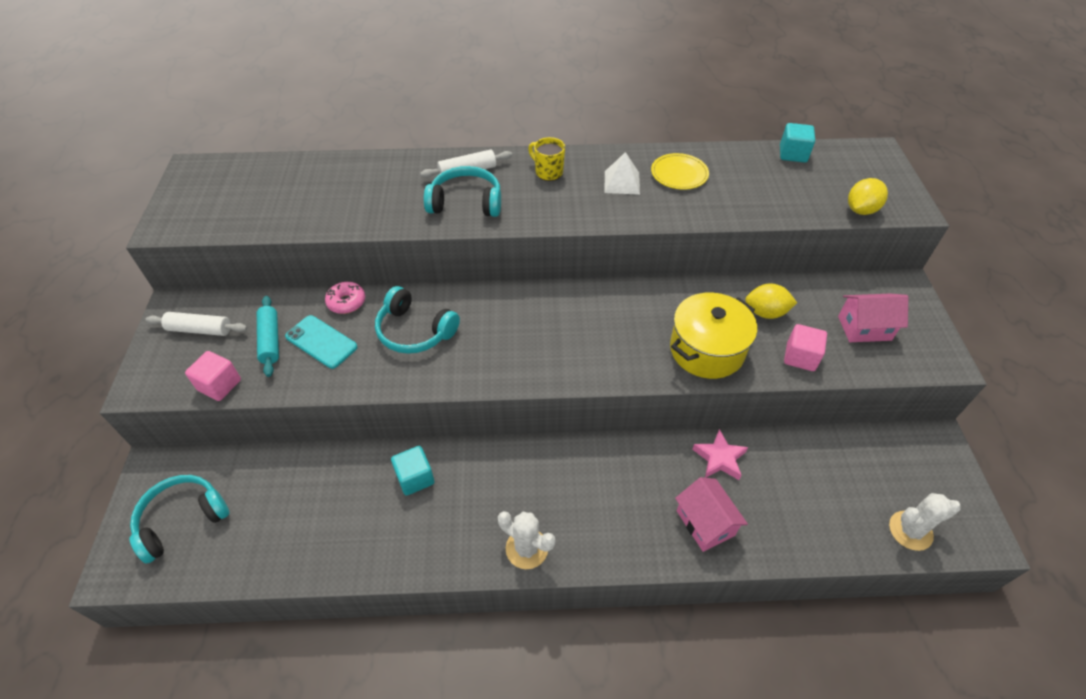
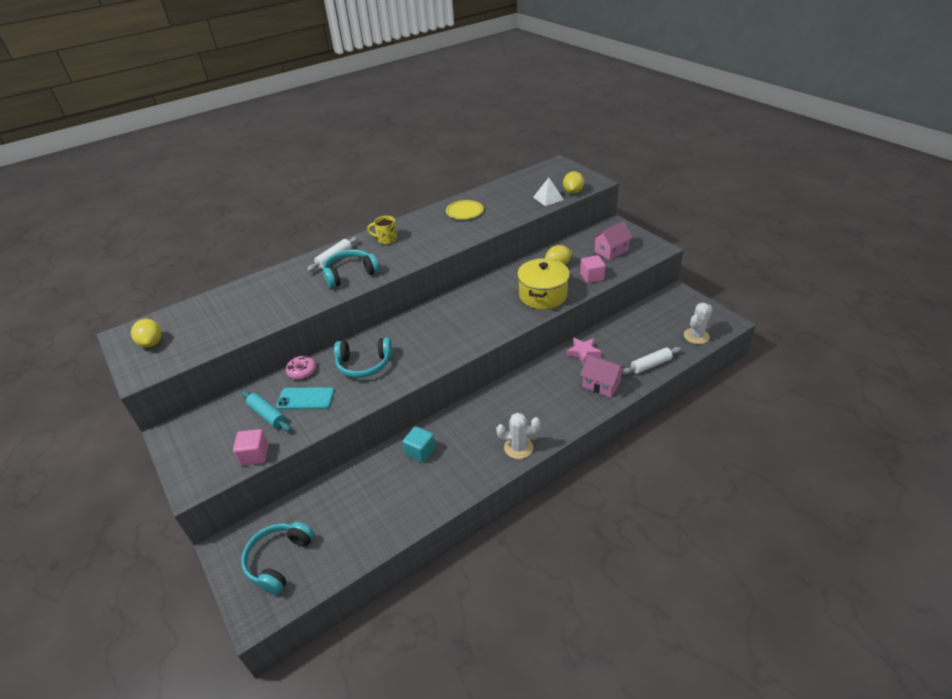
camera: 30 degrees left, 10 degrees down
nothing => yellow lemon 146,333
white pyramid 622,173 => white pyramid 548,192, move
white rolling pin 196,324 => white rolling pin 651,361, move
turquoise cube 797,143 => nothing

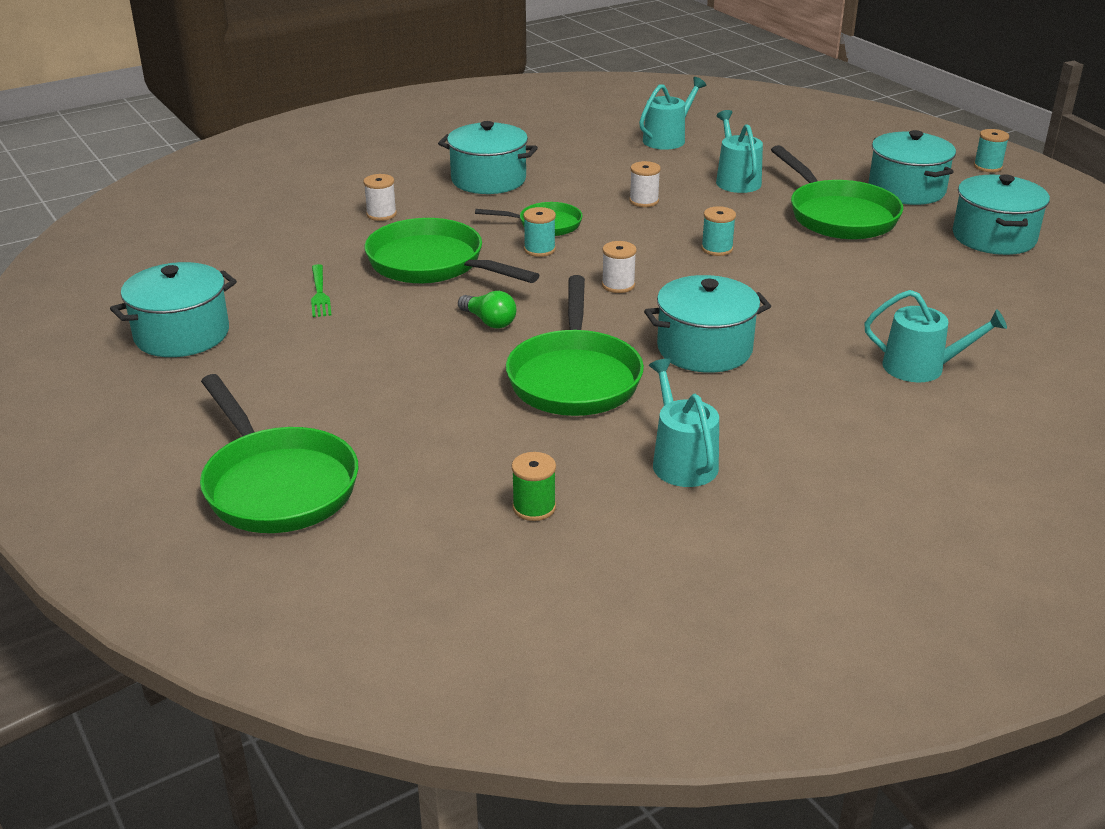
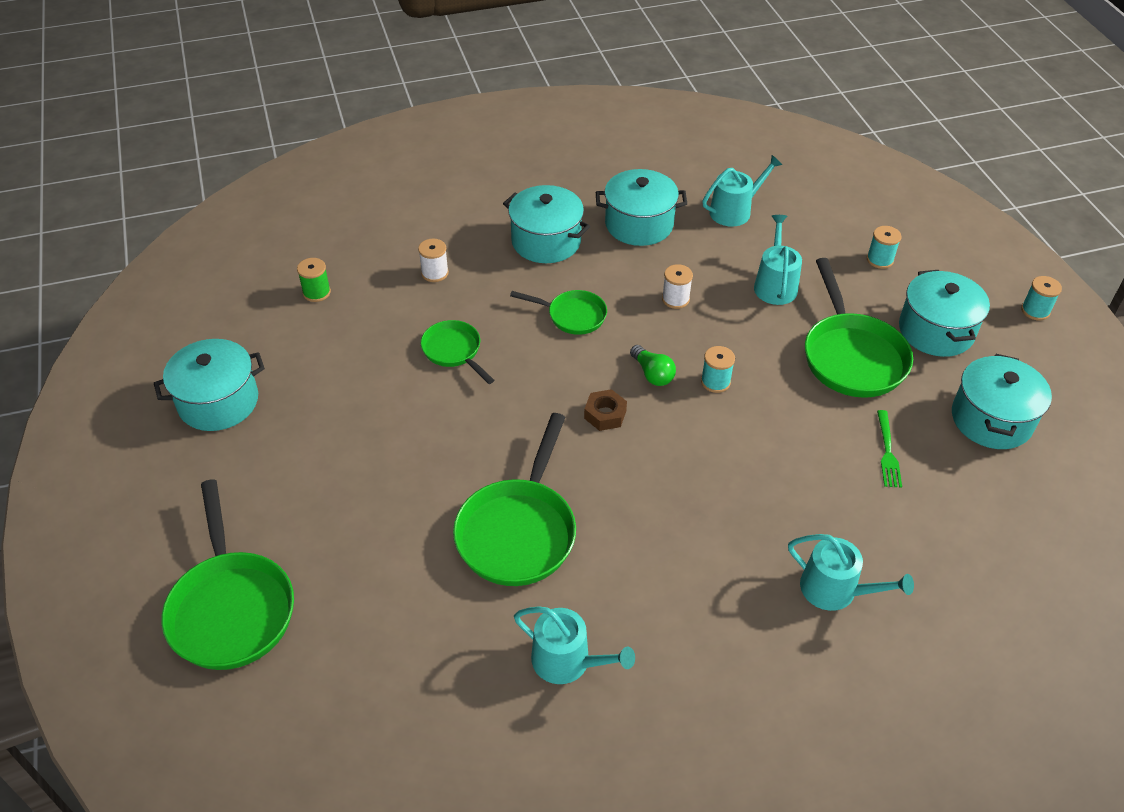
camera: 15 degrees right, 15 degrees up
green spool 534,486 => green spool 314,280, move
green pan 452,251 => green pan 458,352, x0.57
turquoise watering can 684,422 => turquoise watering can 574,645, 120 degrees clockwise
white spool 619,267 => brown nut 605,410
turquoise pot 707,324 => turquoise pot 641,207, move
green light bulb 487,310 => green light bulb 653,365, move
turquoise spool 539,232 => turquoise spool 884,247, move
green fork 321,290 => green fork 889,449, move

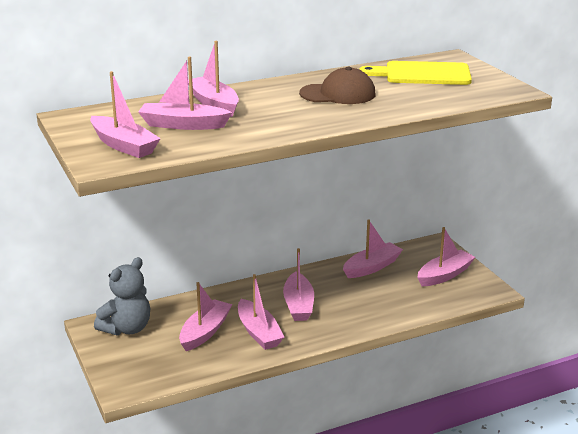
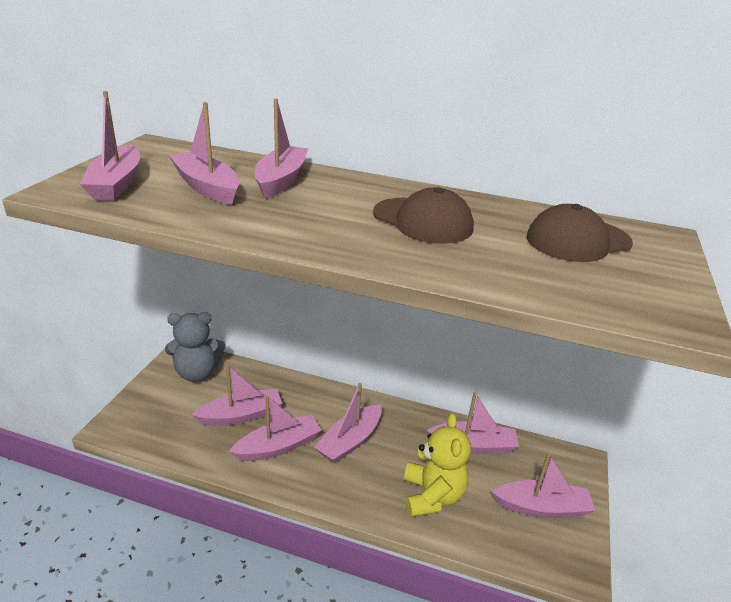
camera: 40 degrees right, 5 degrees up
pink boat 261,312 => pink boat 275,428, 135 degrees counterclockwise
nothing => yellow teddy bear 437,465
yellow cutting board 415,73 => brown cap 580,233

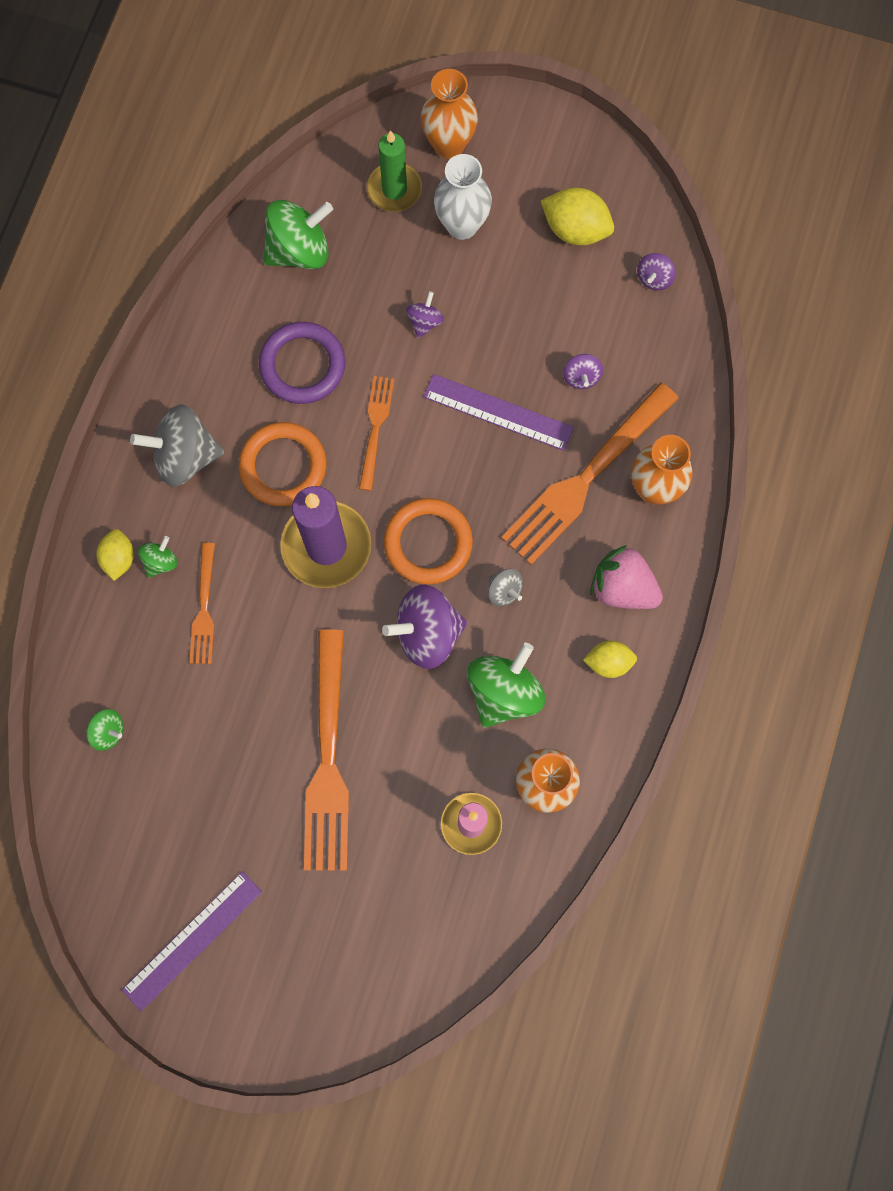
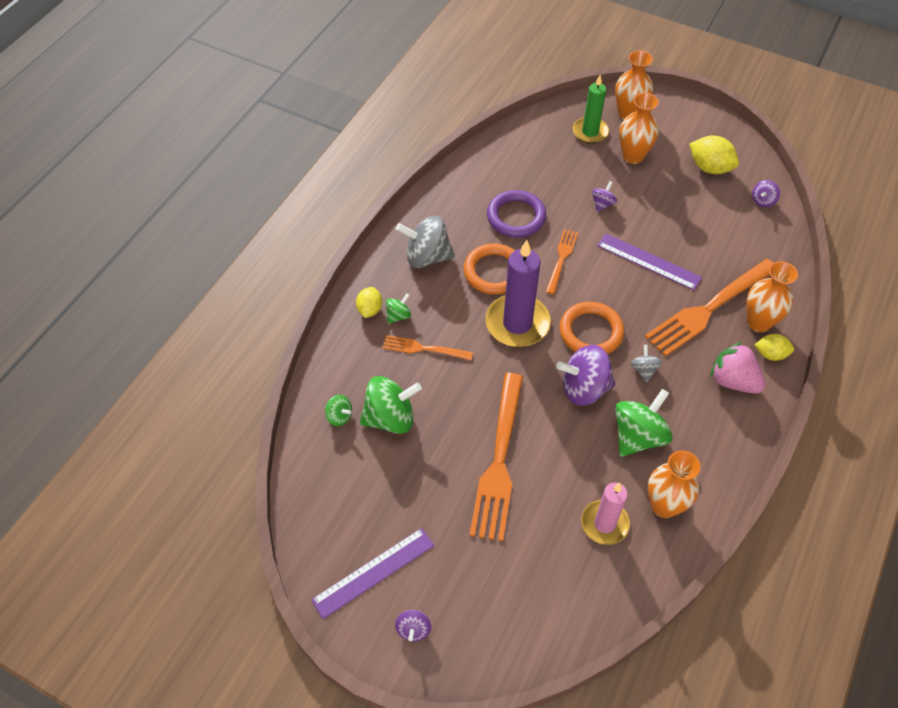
camera: 10 degrees right, 20 degrees down
green spinning top 298,234 => green spinning top 391,405, move
orange fork 202,603 => orange fork 428,347, 90 degrees clockwise
purple spinning top 583,371 => purple spinning top 413,626, move
white vase 463,197 => orange vase 639,128
grey spinning top 505,588 => grey spinning top 646,363, 150 degrees counterclockwise
yellow lemon 610,659 => yellow lemon 774,347, move

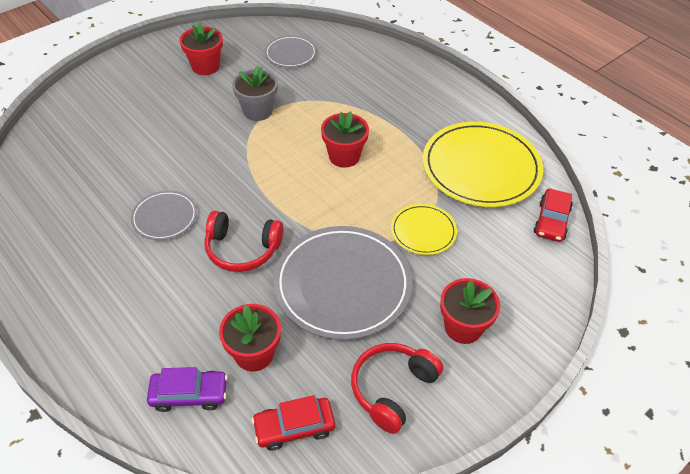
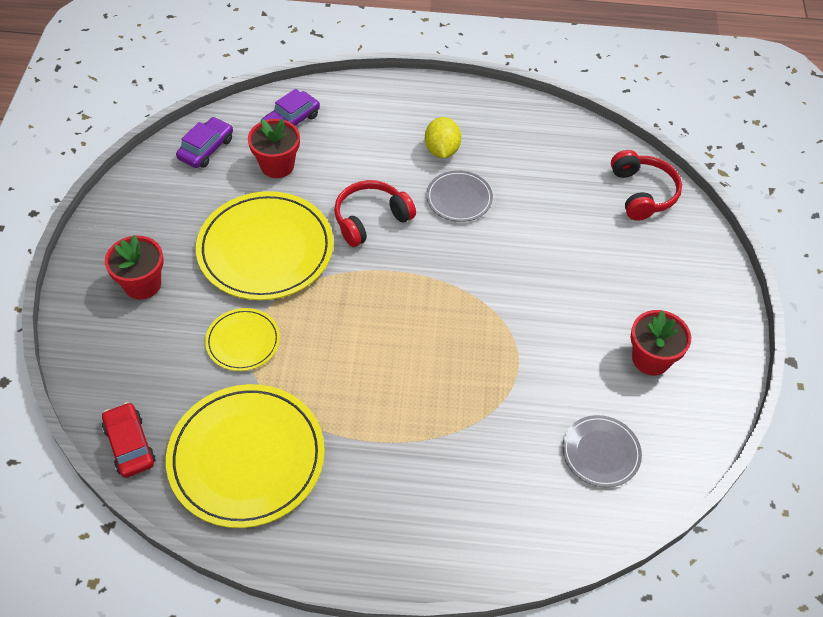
camera: 135 degrees right, 5 degrees up
red car 293,423 => purple car 204,142
grey plate 342,283 => yellow plate 264,245
nothing => yellow lemon 443,137
red headphones 397,388 => red headphones 646,185, move
grey flower pot 255,93 => nothing
red flower pot 345,139 => nothing

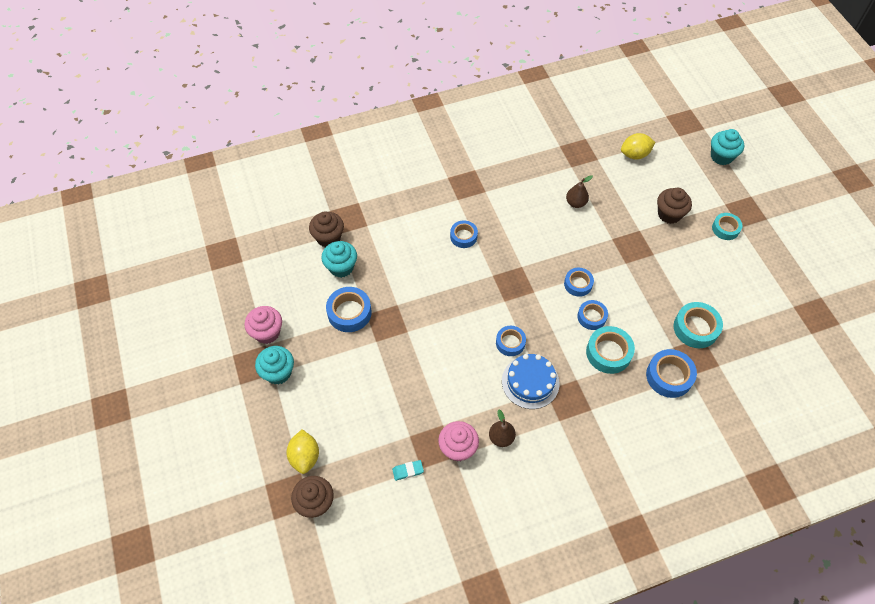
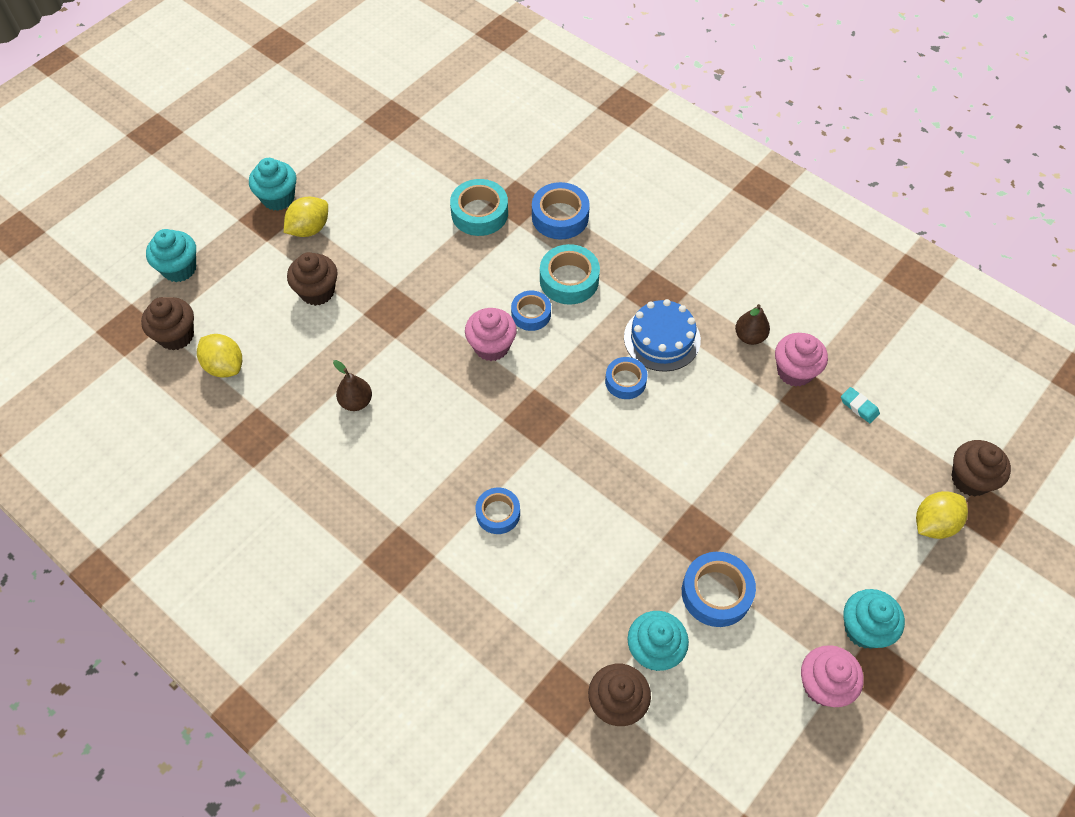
camera: 120 degrees left, 0 degrees up
nothing => brown cupcake 167,324
nothing => turquoise cupcake 272,184
turquoise tape 727,226 => yellow lemon 306,217
blue tape 579,282 => pink cupcake 491,334

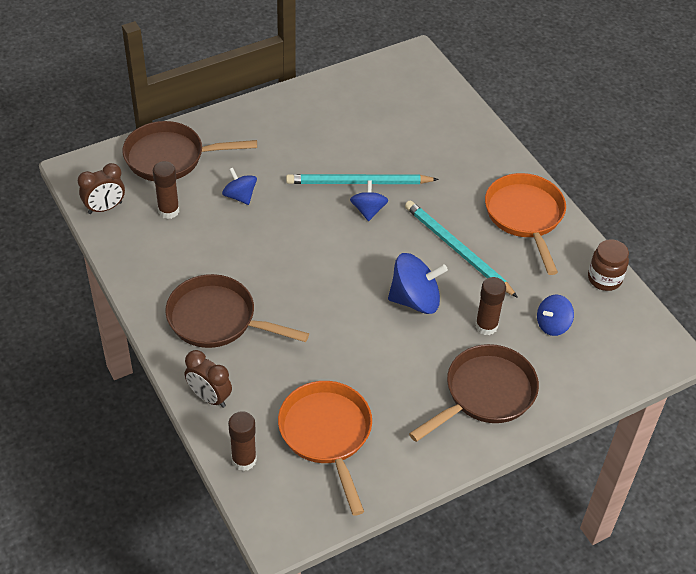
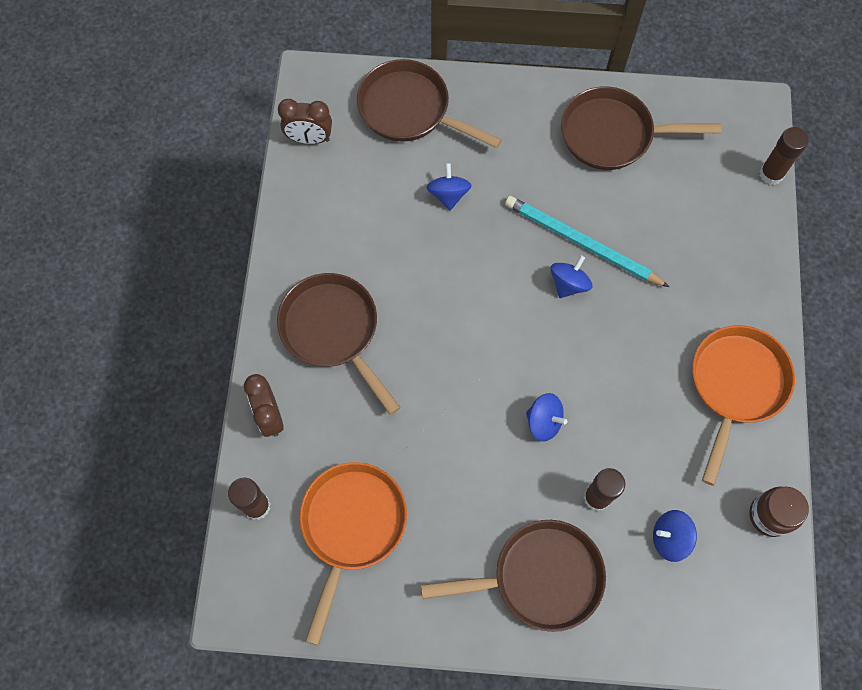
camera: 35 degrees right, 20 degrees up
blue spinning top 418,283 => blue spinning top 546,417, x0.61
nothing => brown pan 641,128
brown glue stick 166,190 => brown glue stick 784,156, move
turquoise pencil 461,249 => nothing

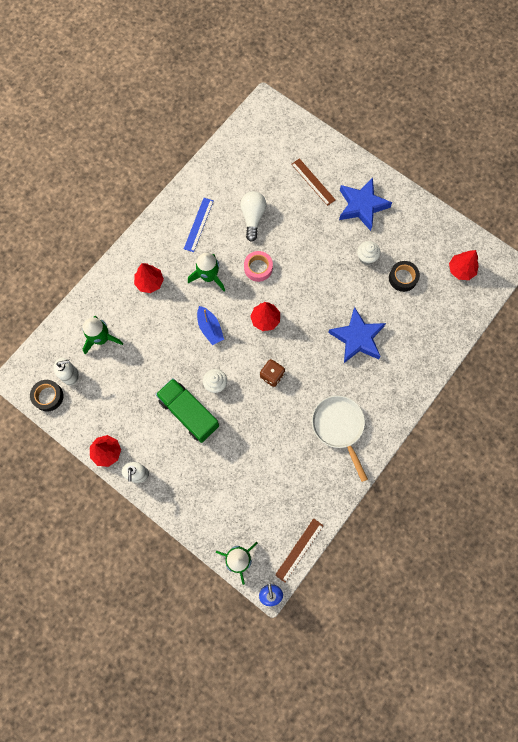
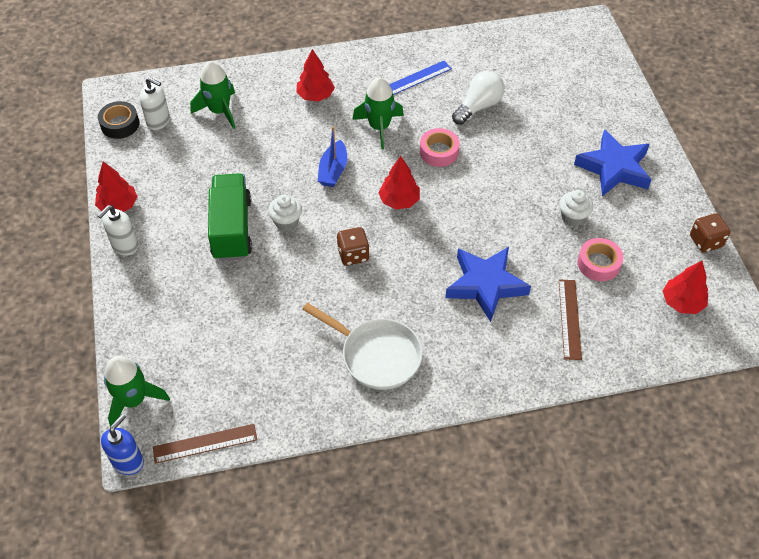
camera: 40 degrees right, 20 degrees down
white pan 340,438 => white pan 362,346, 105 degrees clockwise
brown ruler 313,182 => brown ruler 570,320, move
black tape 404,276 => pink tape 600,259
nothing => brown dice 710,232

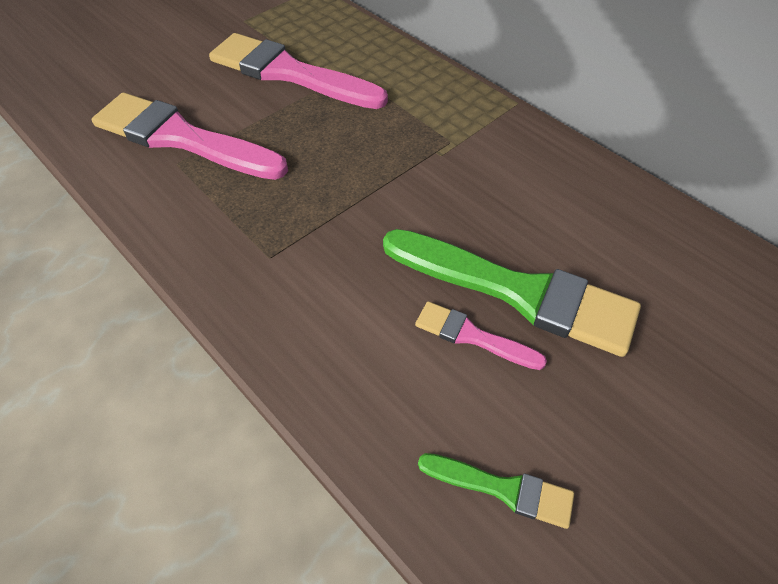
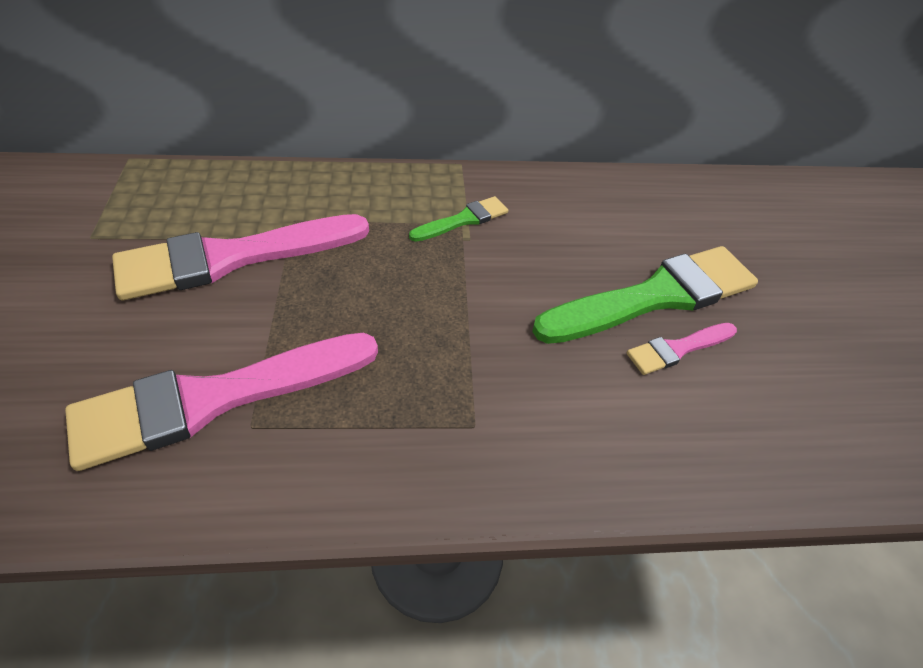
camera: 55 degrees left, 5 degrees down
green brush 496,491 => green brush 458,219, move

